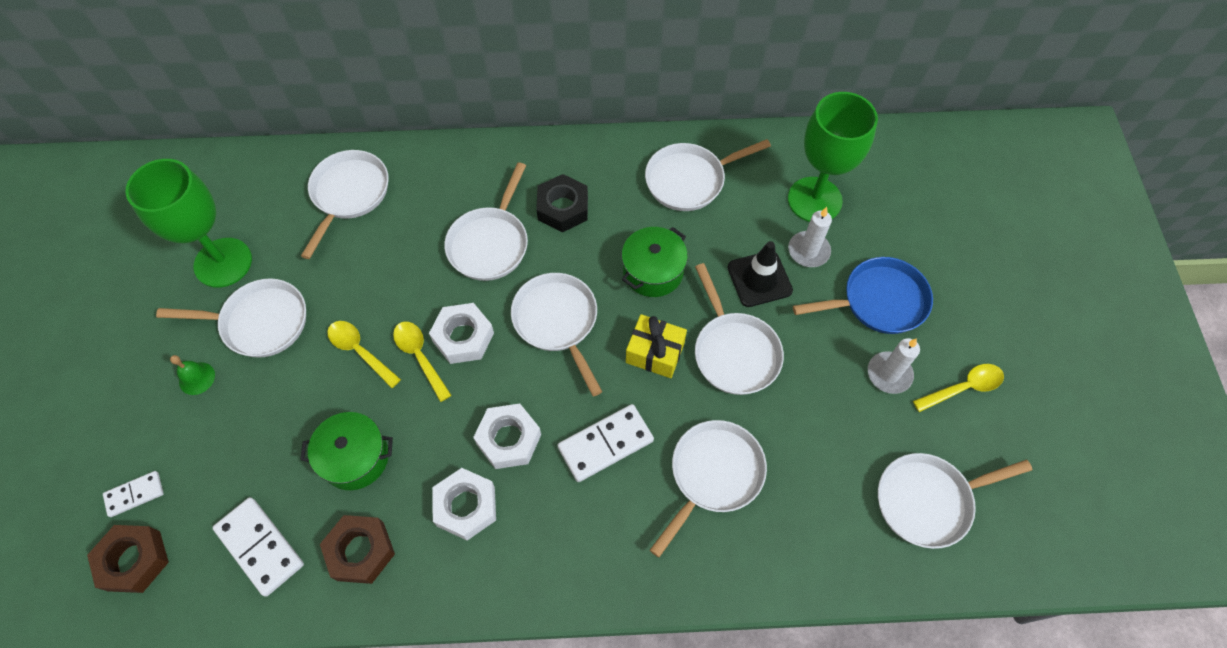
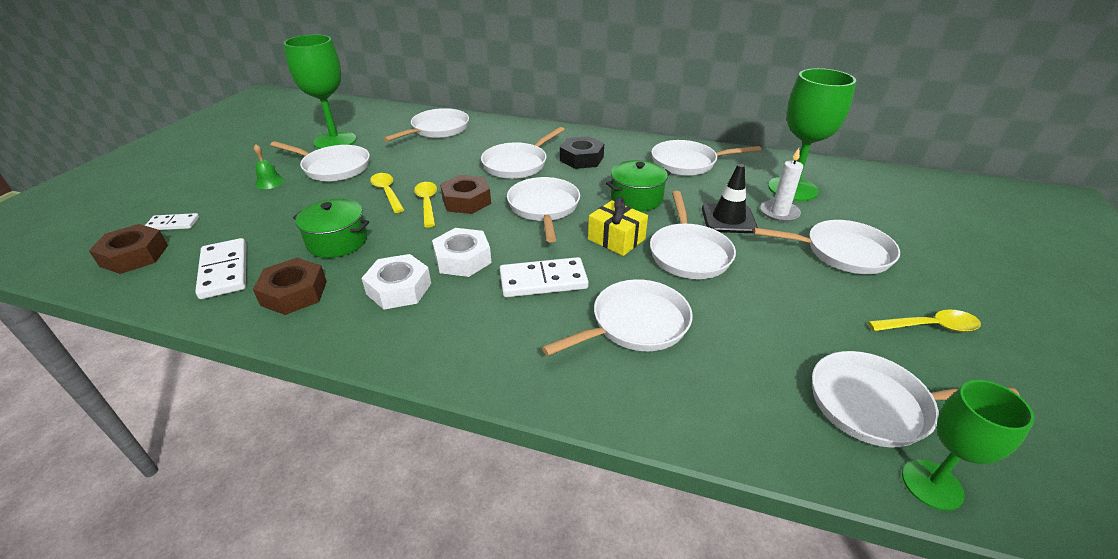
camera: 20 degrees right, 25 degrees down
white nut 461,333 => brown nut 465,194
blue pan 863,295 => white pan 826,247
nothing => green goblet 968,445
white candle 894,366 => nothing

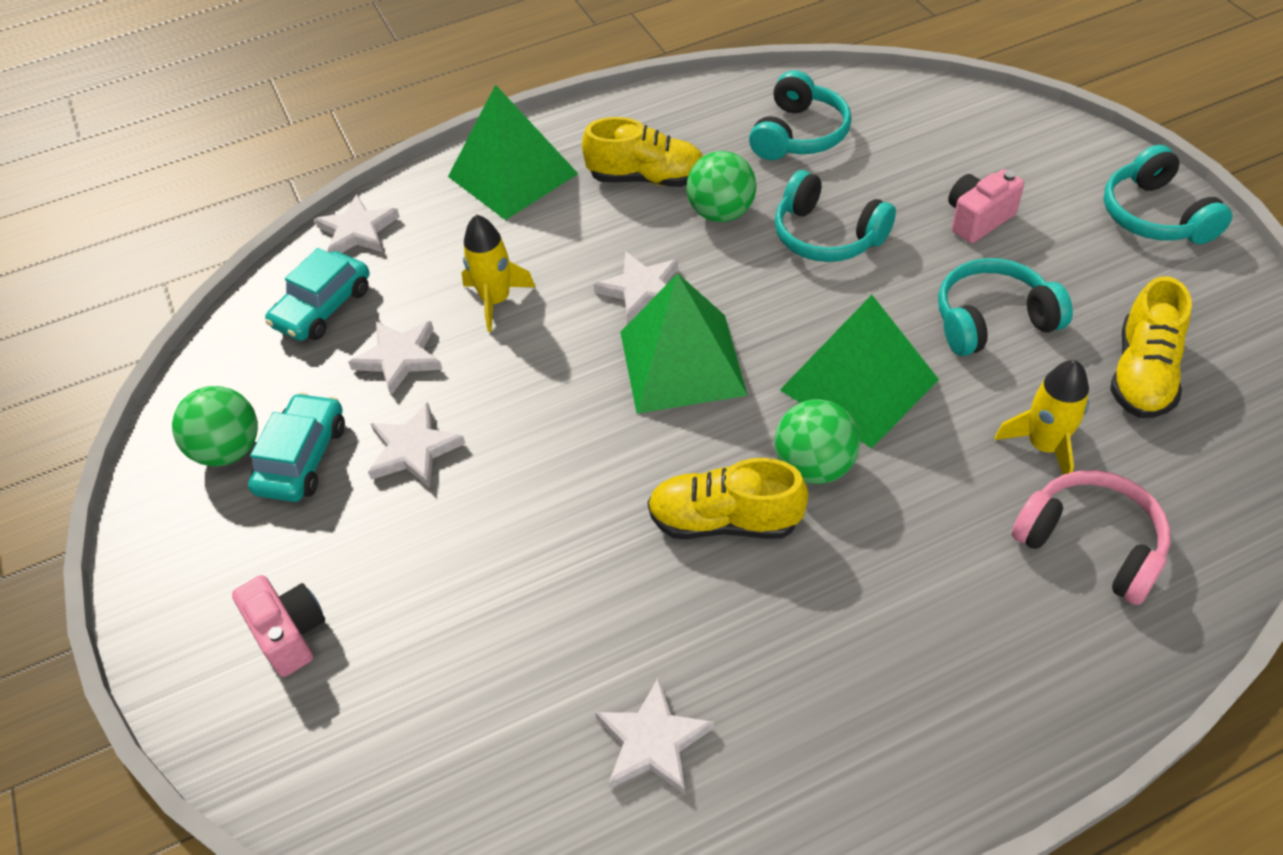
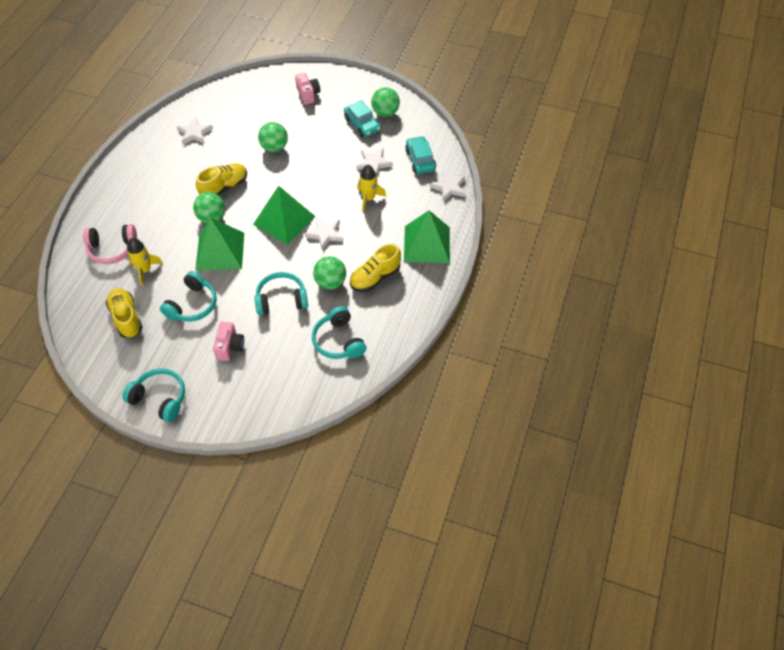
camera: 130 degrees right, 5 degrees up
nothing => green ball 273,137
pink camera 278,626 => pink camera 308,89, 120 degrees counterclockwise
white star 417,445 => nothing

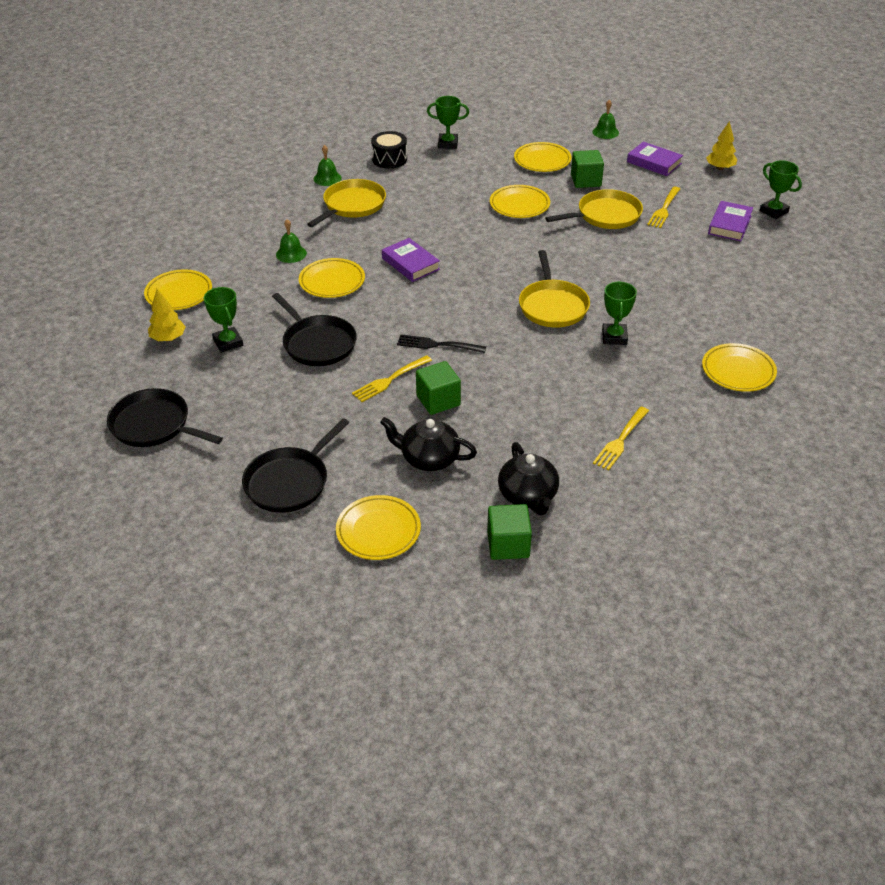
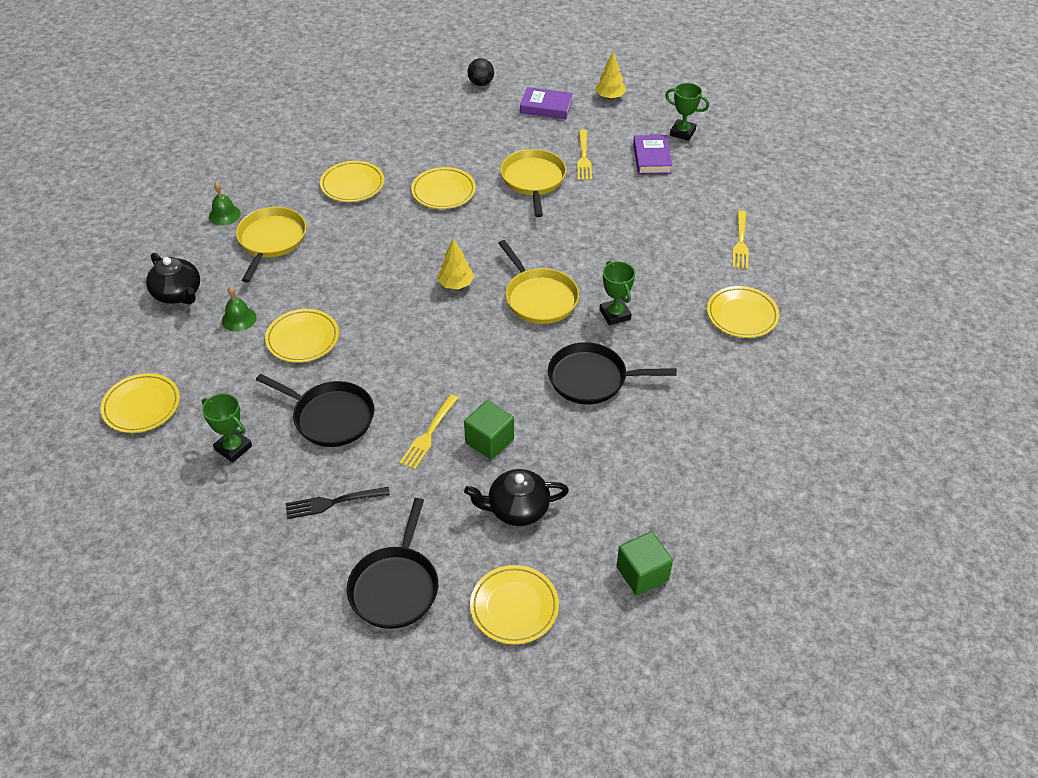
camera: 25 degrees left, 5 degrees up
black teapot 528,478 => black teapot 173,279, move
black fork 441,343 => black fork 338,503, move
yellow plate 543,157 => yellow plate 352,181, move
yellow tree 167,315 => yellow tree 456,263, move
green bell 605,119 => black ball 480,72
yellow pan 594,209 => yellow pan 533,183, 45 degrees counterclockwise
black pan 165,417 => black pan 612,373, move
yellow fork 621,438 => yellow fork 740,239, move
black drum 389,150 => nothing
purple book 411,260 => nothing
green trophy 448,122 => nothing
green cube 587,169 => nothing

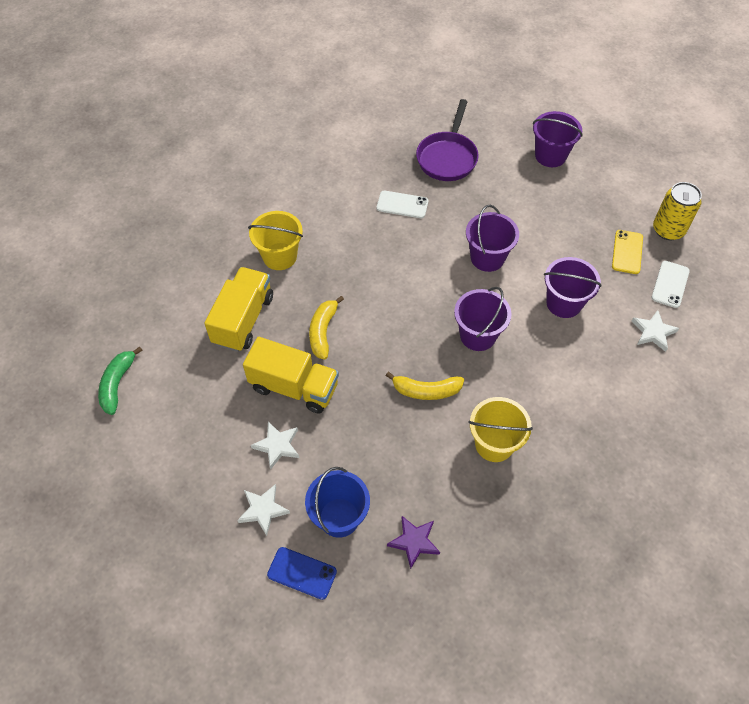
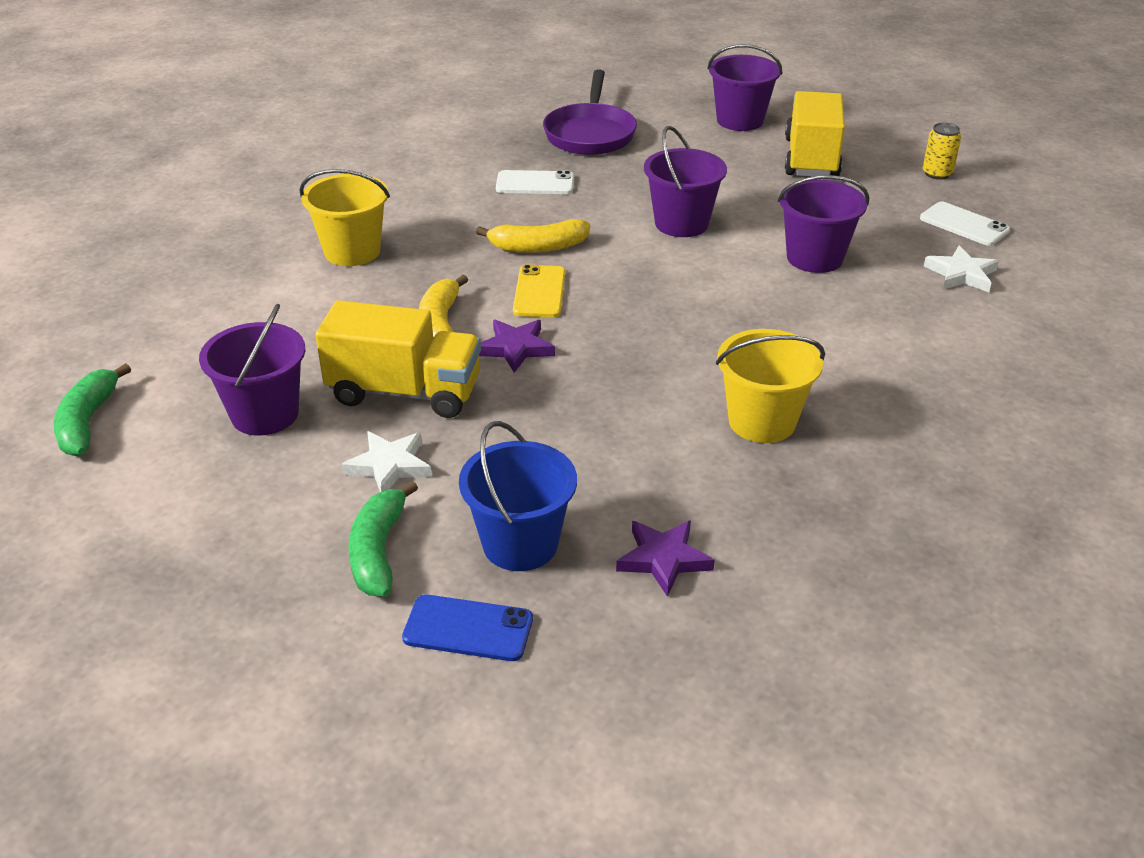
camera: 10 degrees left, 20 degrees down
purple bucket 482,319 => purple bucket 252,369, move
white star 263,510 => green banana 383,539
yellow banana 424,386 => yellow banana 533,236, move
nothing => purple star 517,346
yellow phone 627,252 => yellow phone 539,291, move
yellow truck 238,309 => yellow truck 815,134, move
white phone 671,284 => white phone 965,223, 60 degrees counterclockwise
yellow can 677,211 => yellow can 942,151, x0.60

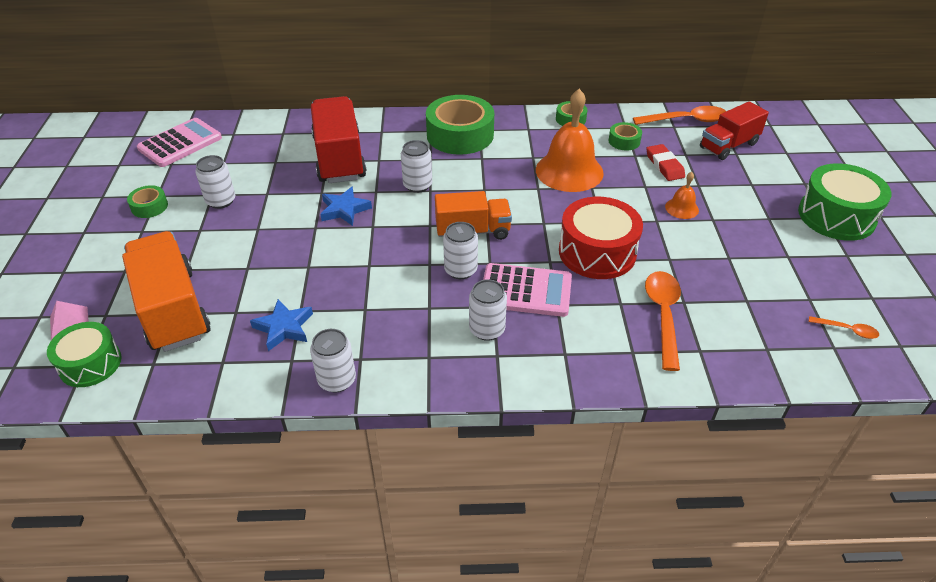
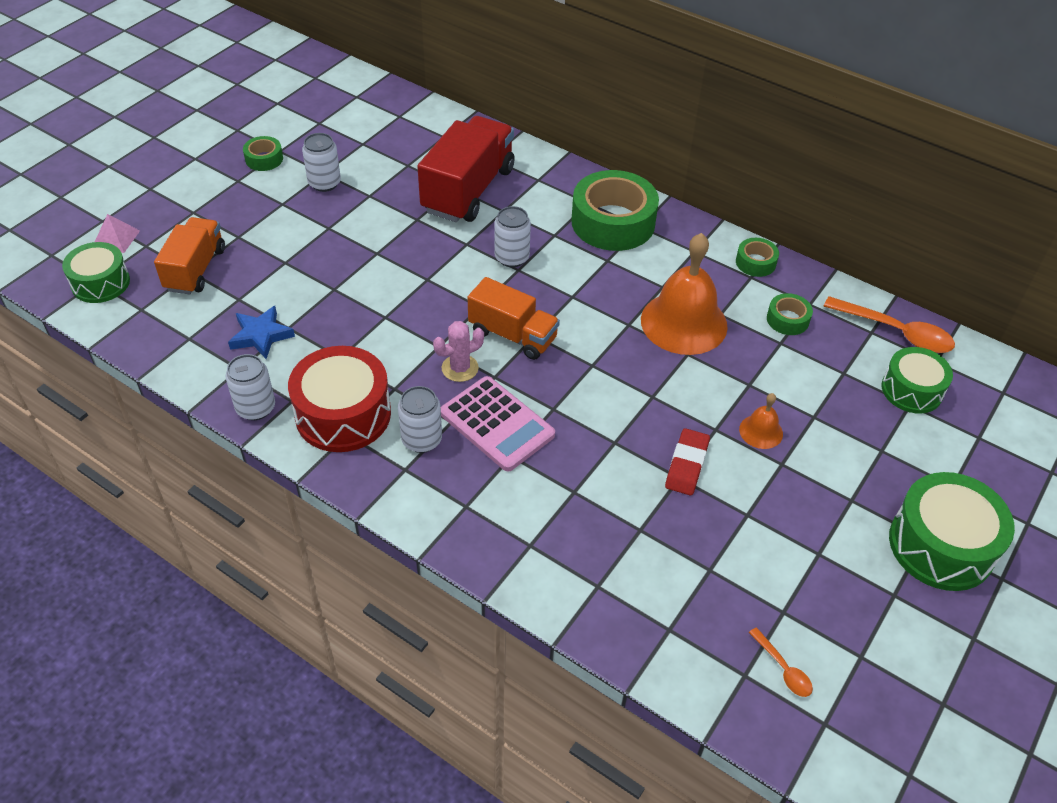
camera: 35 degrees right, 5 degrees up
orange truck 166,291 => orange truck 189,256, x0.64
red drum 601,238 => red drum 339,399, move
white can 460,250 => pink cactus 458,351
red eraser 665,162 => red eraser 687,462, move
red truck 734,130 => green drum 917,380
pink calculator 179,142 => nothing
blue star 346,206 => nothing
orange spoon 663,321 => nothing

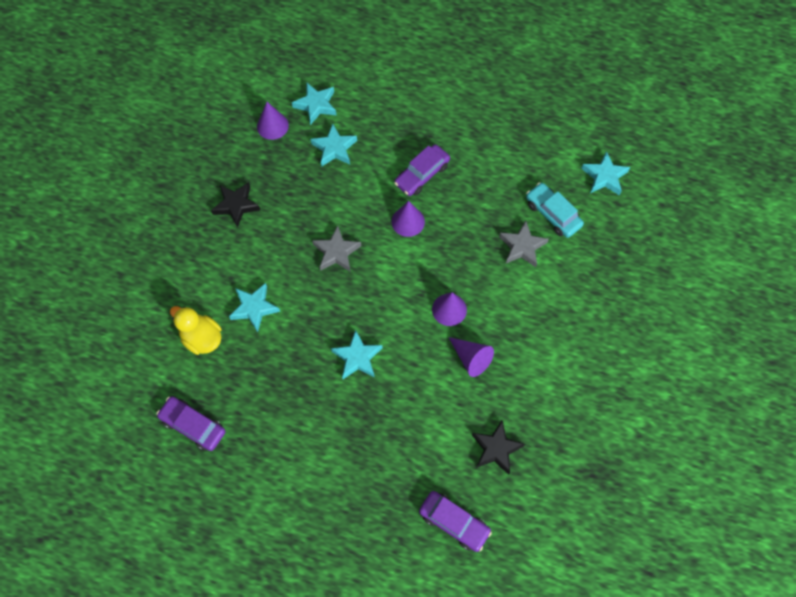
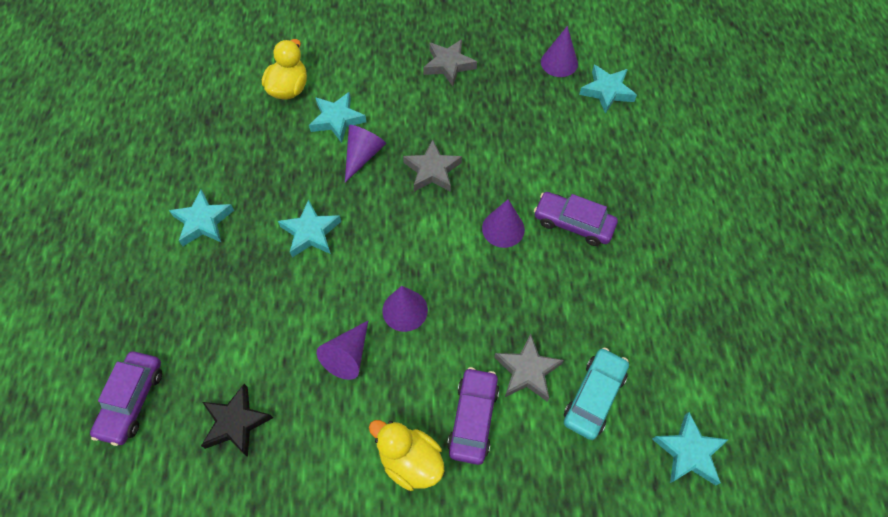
camera: 70 degrees right, 5 degrees down
turquoise star 333,145 => turquoise star 201,218, move
nothing => purple cone 365,153
nothing => yellow duck 407,455
black star 235,205 => grey star 450,62
purple car 191,424 => purple car 473,416, move

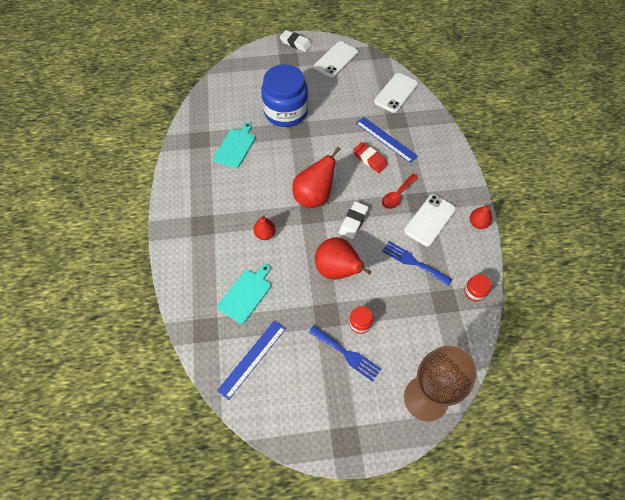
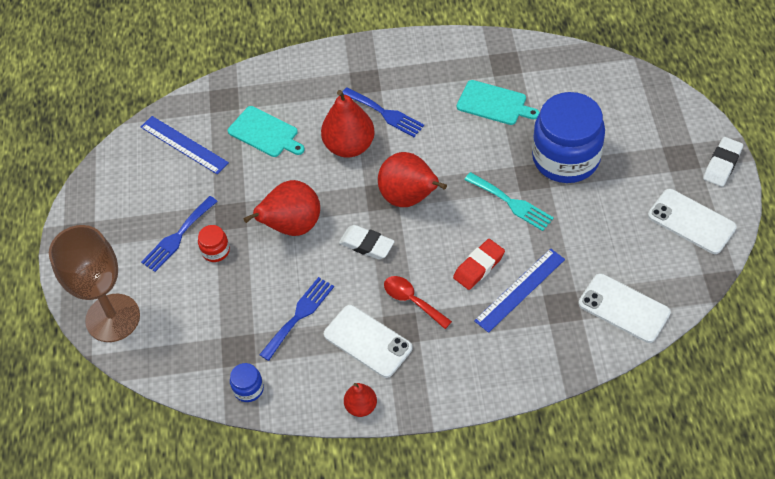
camera: 95 degrees right, 5 degrees down
red jar 477,287 => blue jar 247,382
red pear 264,227 => red pear 348,124, x1.84
nothing => blue fork 383,112
nothing => turquoise fork 509,201

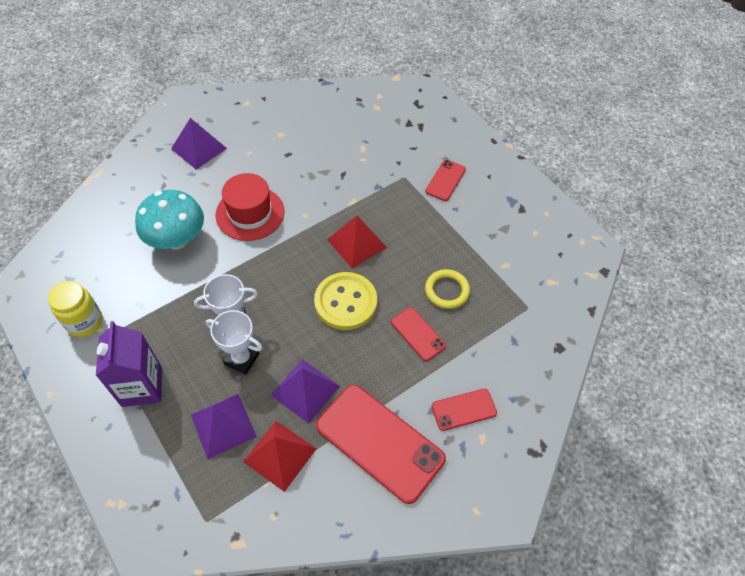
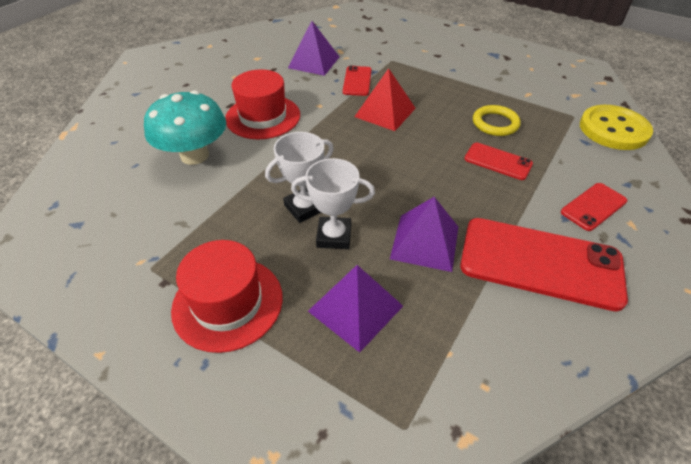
camera: 20 degrees left, 10 degrees down
purple carton 129,364 => red hat 227,296
purple pyramid 199,144 => purple pyramid 313,48, move
red phone 445,180 => red phone 357,81, move
yellow button 345,301 => yellow button 616,127, move
yellow jar 75,309 => nothing
red pyramid 279,456 => nothing

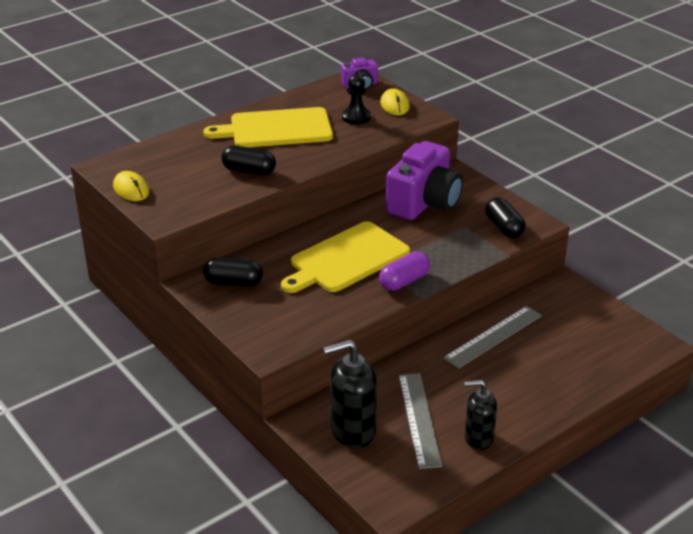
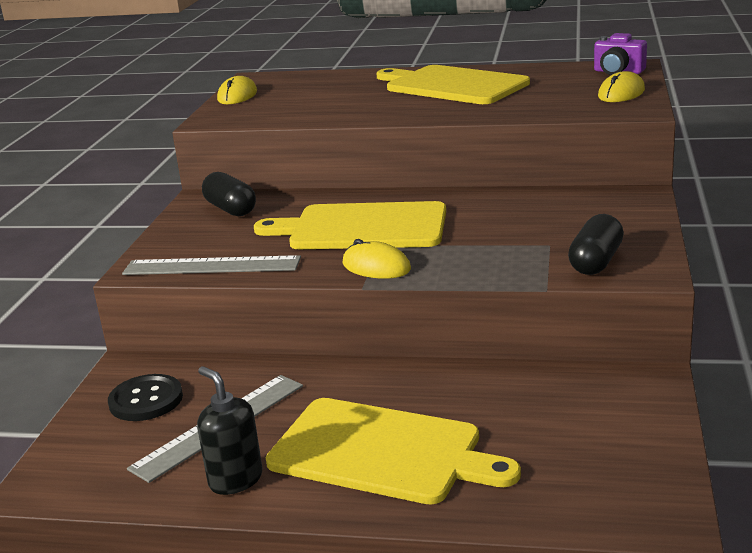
camera: 50 degrees right, 10 degrees down
black soap dispenser 350,393 => black button 145,397
grey ruler 492,337 => grey ruler 211,265, move
nothing => yellow cutting board 393,451
purple capsule 404,271 => yellow mouse 376,259
black capsule 248,160 => nothing
black pawn 356,99 => nothing
purple camera 424,180 => nothing

